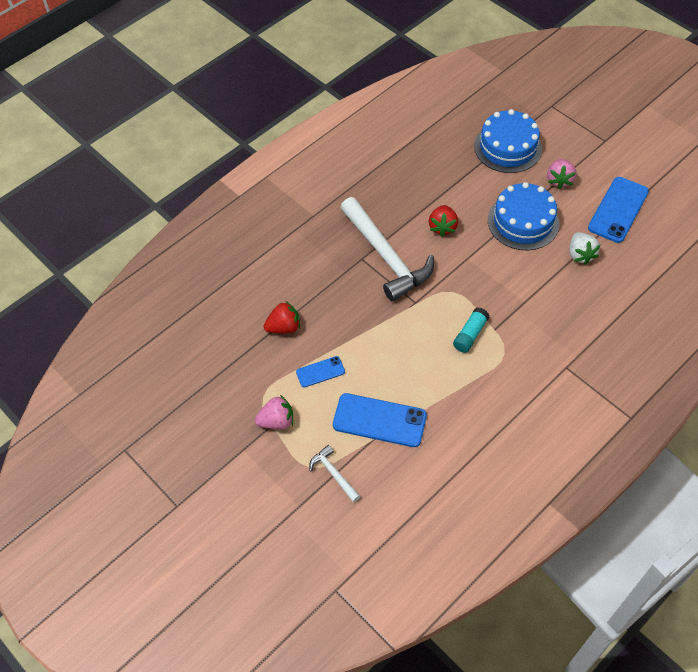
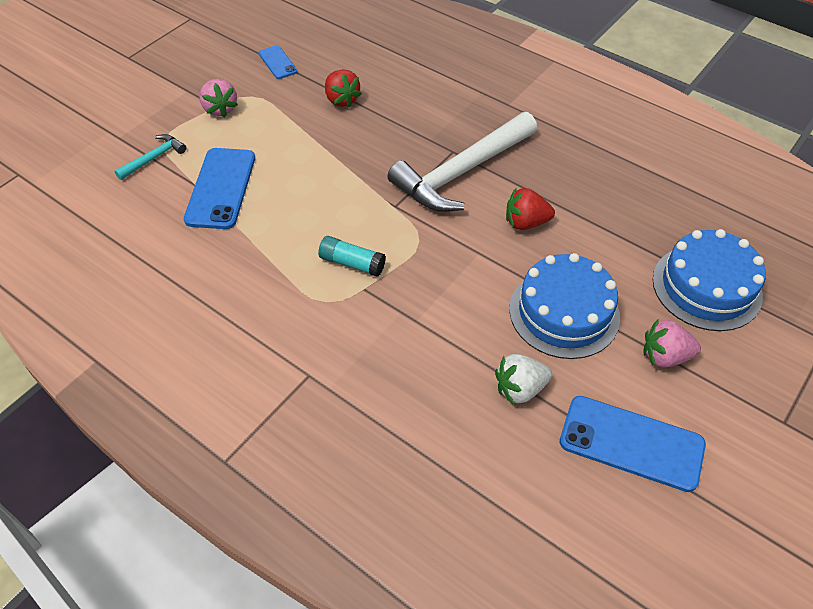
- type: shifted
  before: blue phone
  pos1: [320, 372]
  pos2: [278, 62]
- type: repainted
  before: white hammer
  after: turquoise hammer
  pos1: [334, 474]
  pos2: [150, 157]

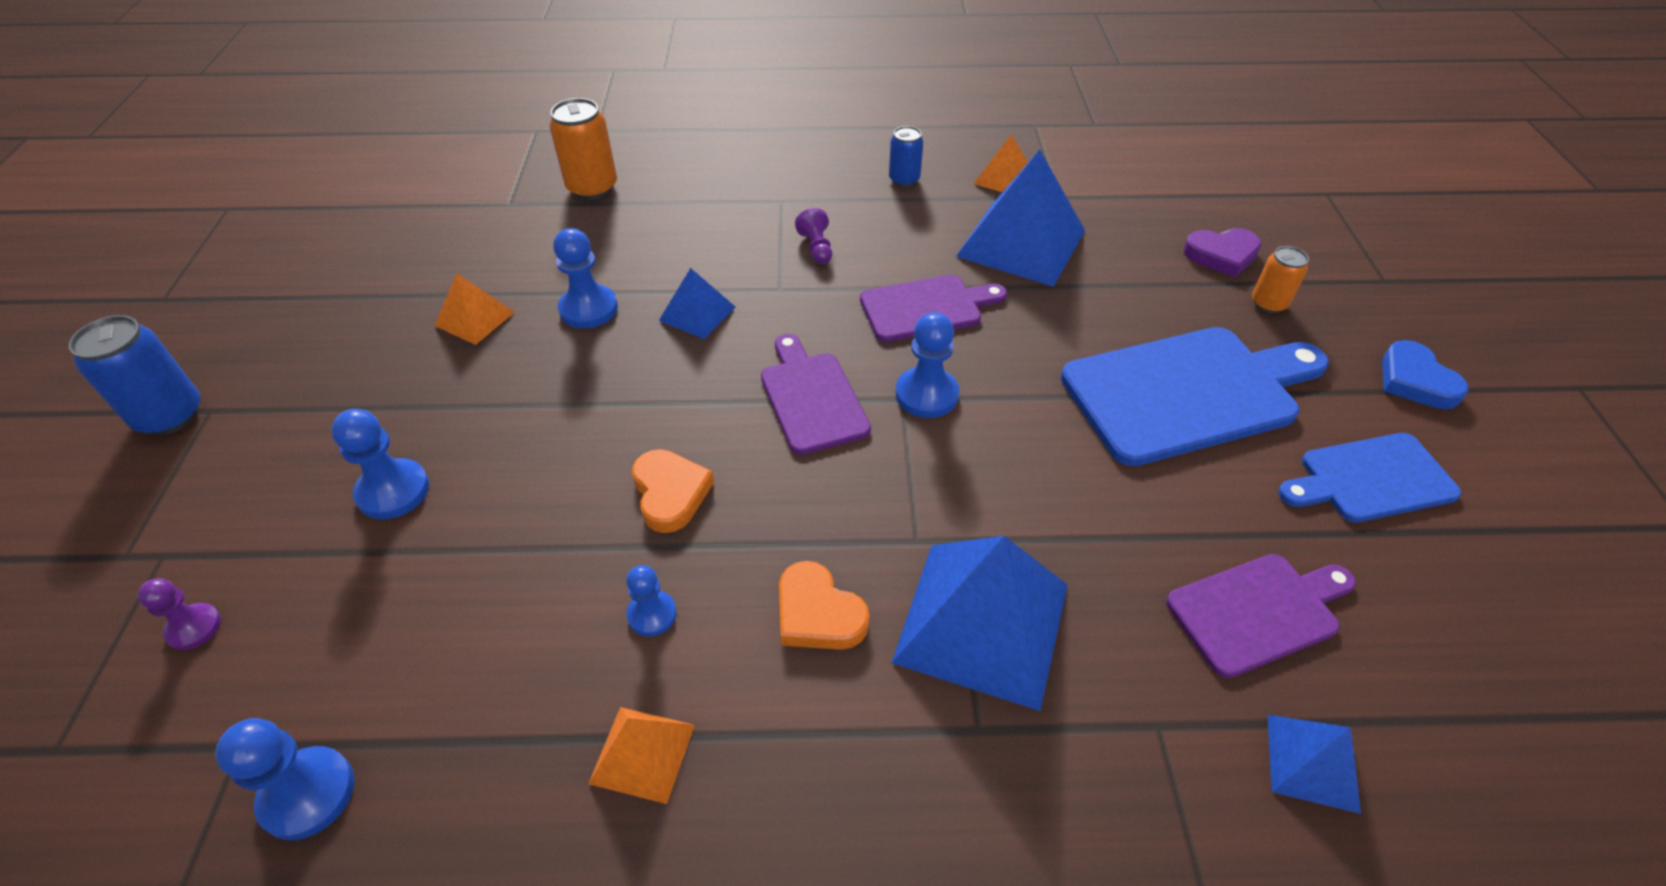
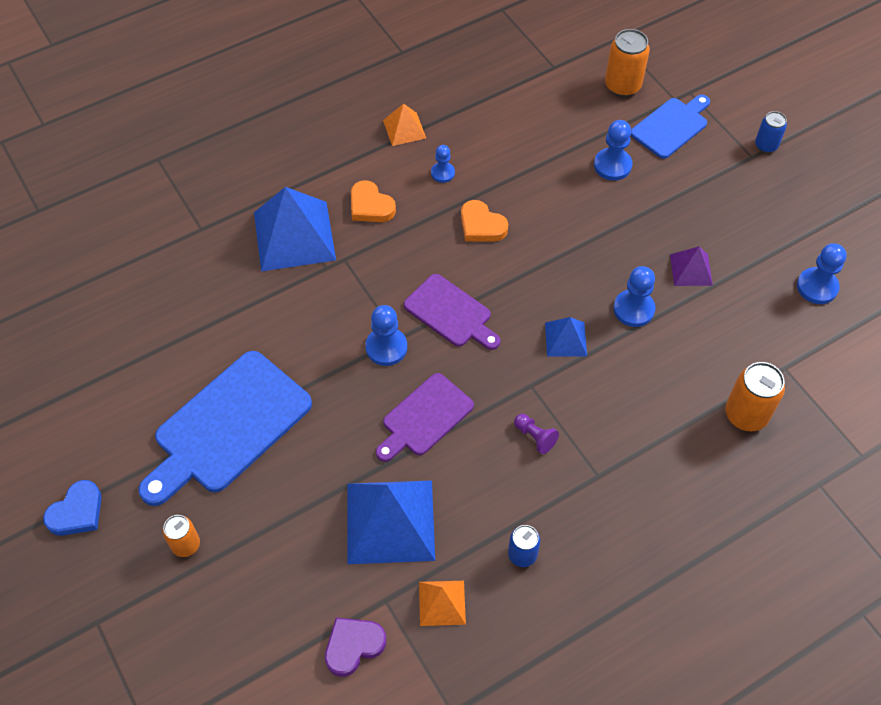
- type: scaled
  before: blue can
  pos1: [135, 375]
  pos2: [771, 132]
  scale: 0.62
- type: swapped
  before: purple pawn
  after: orange can
  pos1: [179, 614]
  pos2: [627, 63]
- type: shifted
  before: blue pawn
  pos1: [285, 779]
  pos2: [822, 273]
- type: repainted
  before: orange pyramid
  after: purple pyramid
  pos1: [474, 309]
  pos2: [691, 266]
- type: rotated
  before: orange heart
  pos1: [824, 605]
  pos2: [373, 201]
  turn: -150
- type: gone
  before: purple cutting board
  pos1: [1261, 616]
- type: shifted
  before: purple heart
  pos1: [1222, 253]
  pos2: [355, 647]
- type: gone
  before: blue pyramid
  pos1: [1314, 764]
- type: shifted
  before: blue cutting board
  pos1: [1369, 478]
  pos2: [670, 127]
- type: rotated
  before: blue heart
  pos1: [1425, 374]
  pos2: [72, 508]
  turn: 90

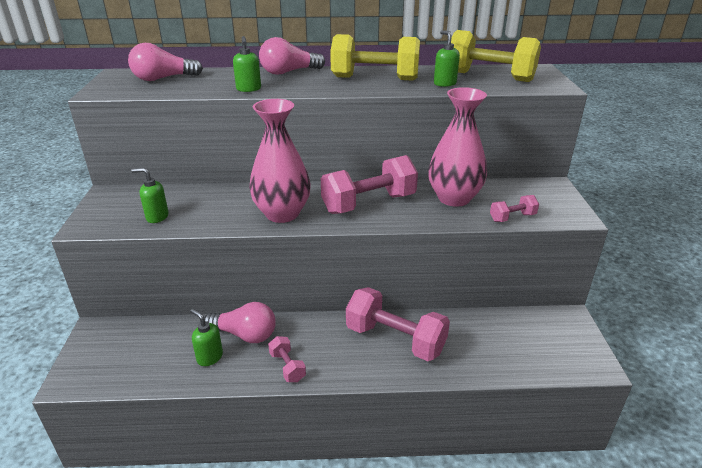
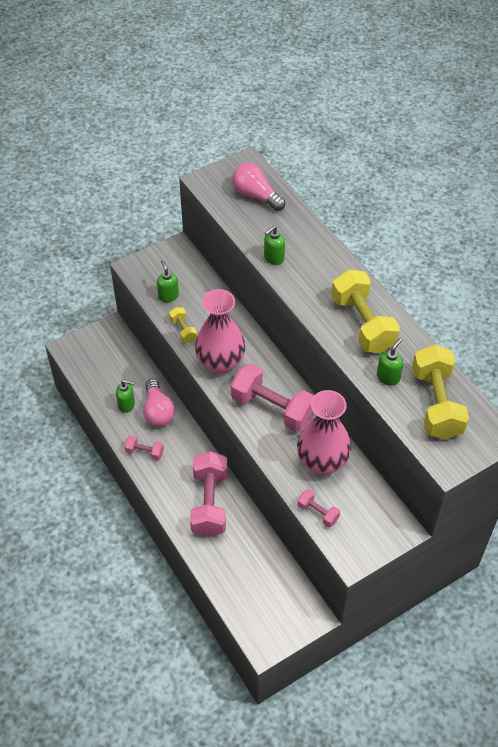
- type: rotated
  before: green soap dispenser
  pos1: [206, 337]
  pos2: [125, 396]
  turn: 90
- type: gone
  before: pink light bulb
  pos1: [292, 56]
- type: rotated
  before: pink dumbbell
  pos1: [287, 359]
  pos2: [144, 447]
  turn: 75
- type: new
  after: yellow dumbbell
  pos2: [183, 325]

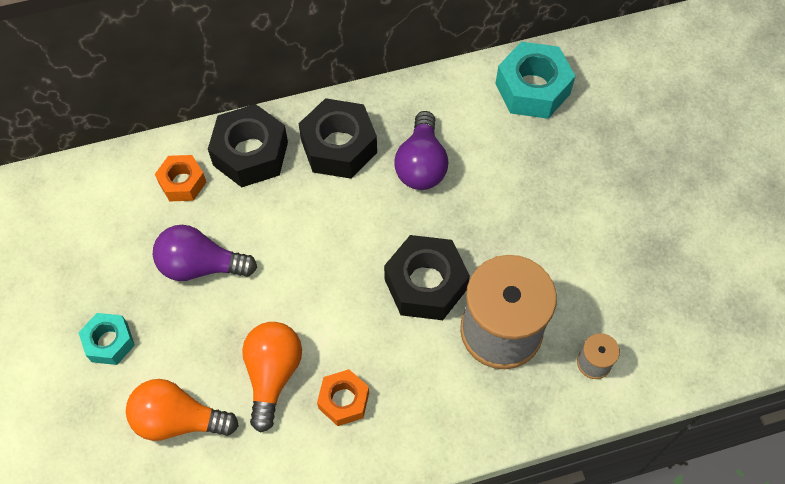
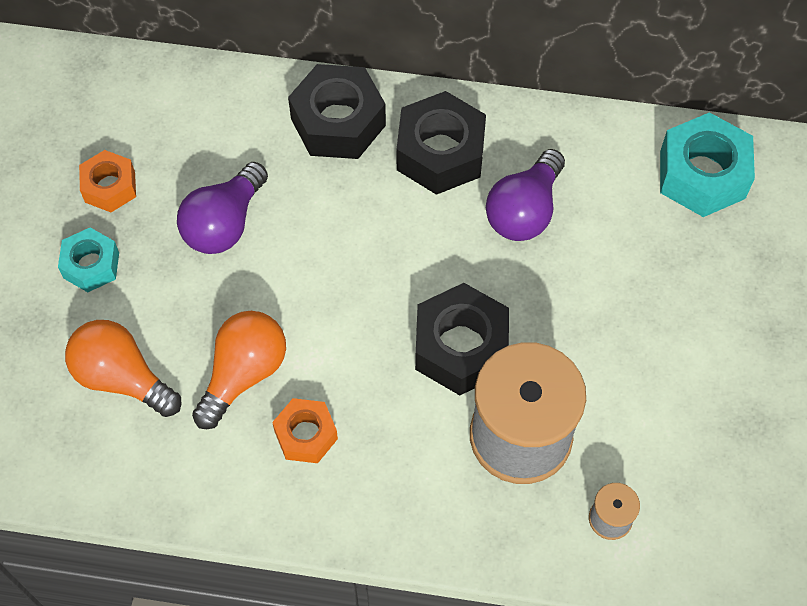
- type: rotated
  before: purple light bulb
  pos1: [205, 253]
  pos2: [222, 208]
  turn: -90
- type: shifted
  before: orange nut
  pos1: [180, 178]
  pos2: [107, 181]

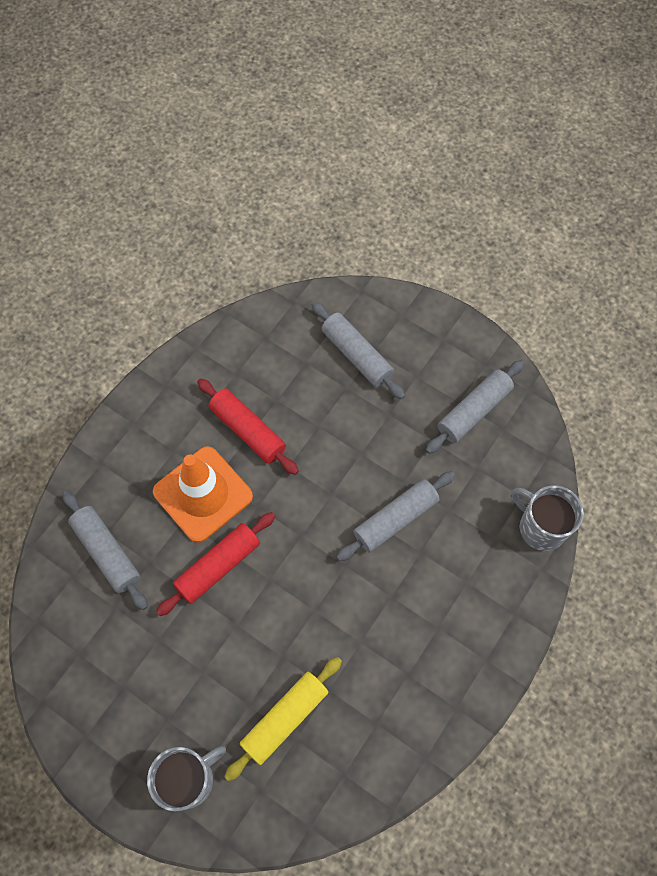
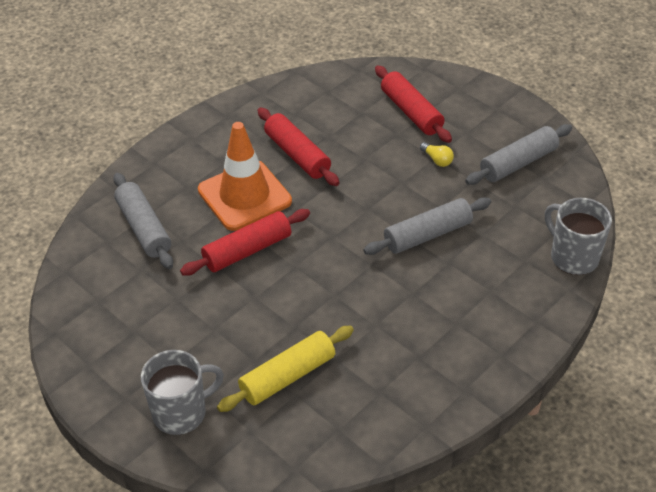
- type: repainted
  before: grey rolling pin
  after: red rolling pin
  pos1: [358, 350]
  pos2: [413, 104]
- type: new
  after: yellow light bulb
  pos2: [437, 154]

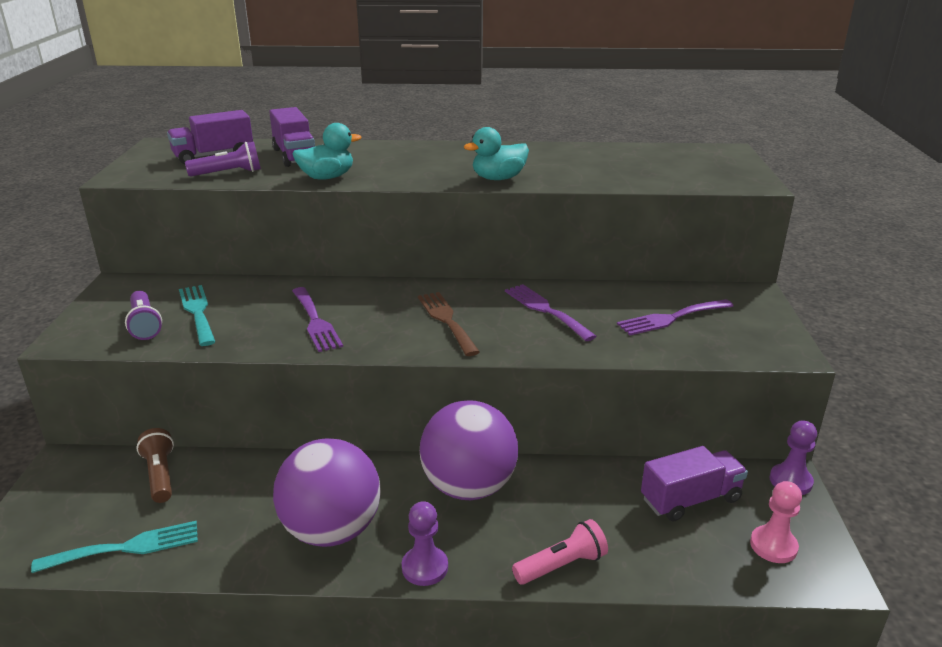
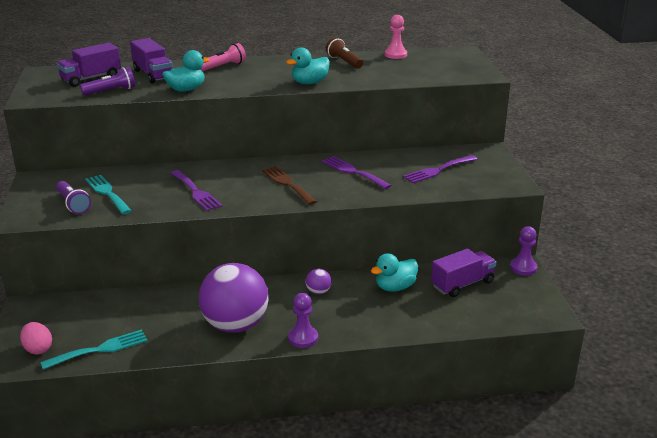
- type: shifted
  before: brown flashlight
  pos1: [155, 465]
  pos2: [344, 53]
- type: scaled
  before: purple ball
  pos1: [469, 450]
  pos2: [319, 282]
  scale: 0.4
- type: shifted
  before: pink flashlight
  pos1: [560, 552]
  pos2: [223, 57]
- type: shifted
  before: pink pawn
  pos1: [776, 522]
  pos2: [396, 37]
- type: new
  after: pink egg
  pos2: [36, 338]
- type: new
  after: turquoise duck
  pos2: [394, 272]

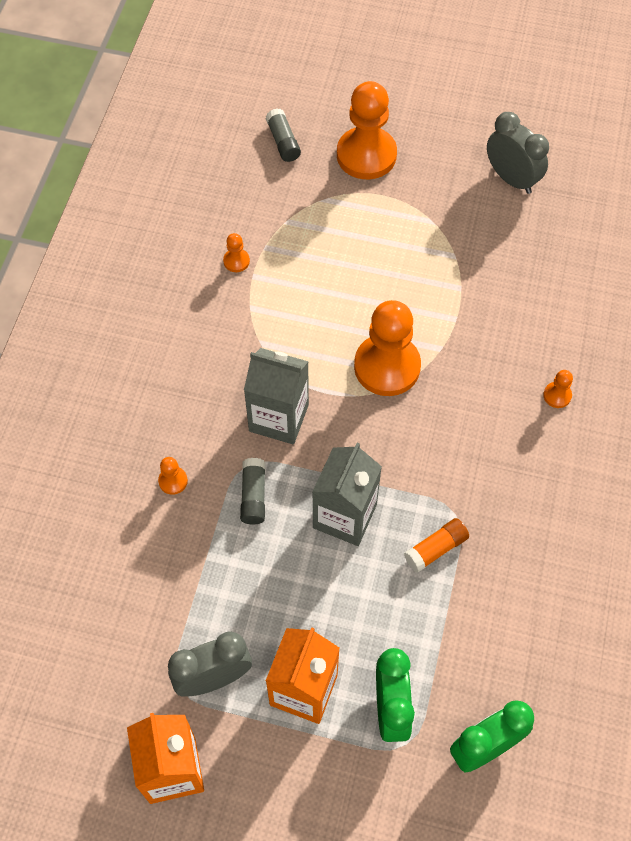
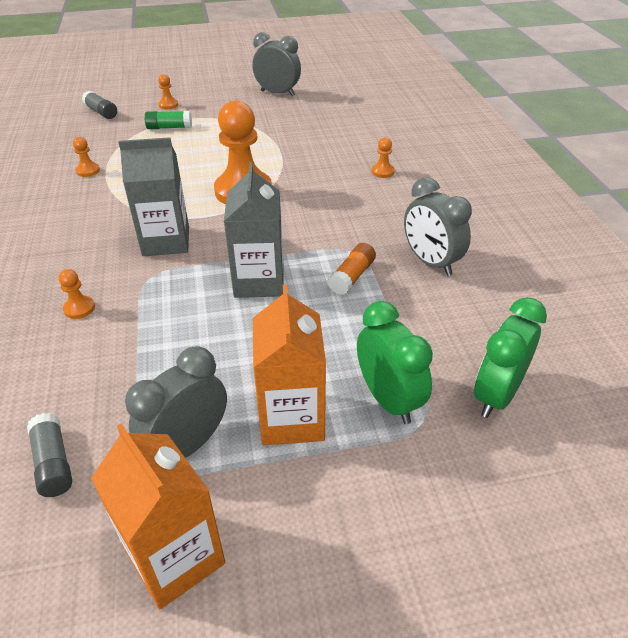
- type: shifted
  before: grey glue stick
  pos1: [253, 491]
  pos2: [49, 455]
- type: scaled
  before: orange pawn
  pos1: [367, 130]
  pos2: [168, 91]
  scale: 0.42
- type: new
  after: green glue stick
  pos2: [168, 120]
- type: new
  after: grey clock
  pos2: [438, 226]

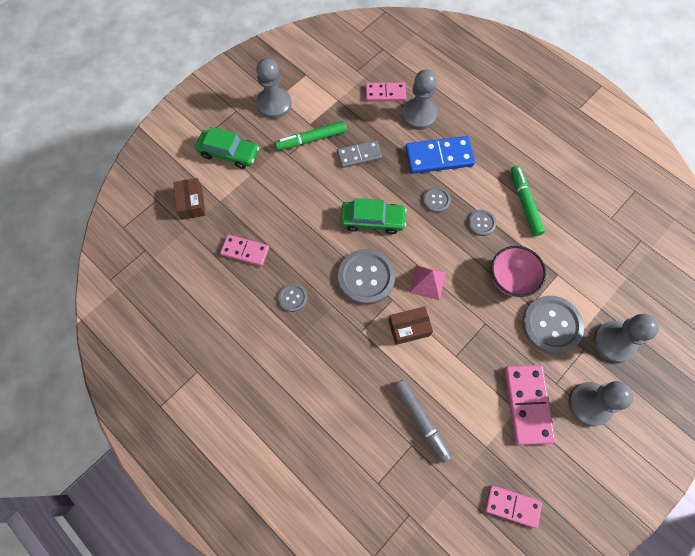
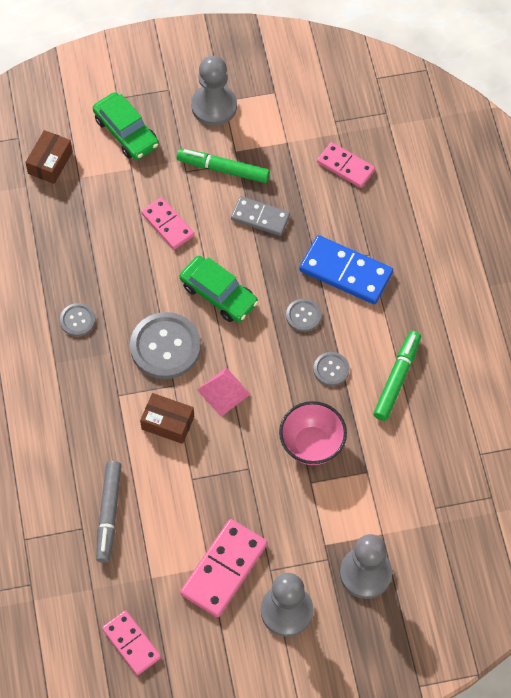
- type: shifted
  before: pink domino
  pos1: [244, 250]
  pos2: [168, 223]
- type: gone
  before: grey pawn
  pos1: [419, 99]
- type: gone
  before: grey button
  pos1: [553, 325]

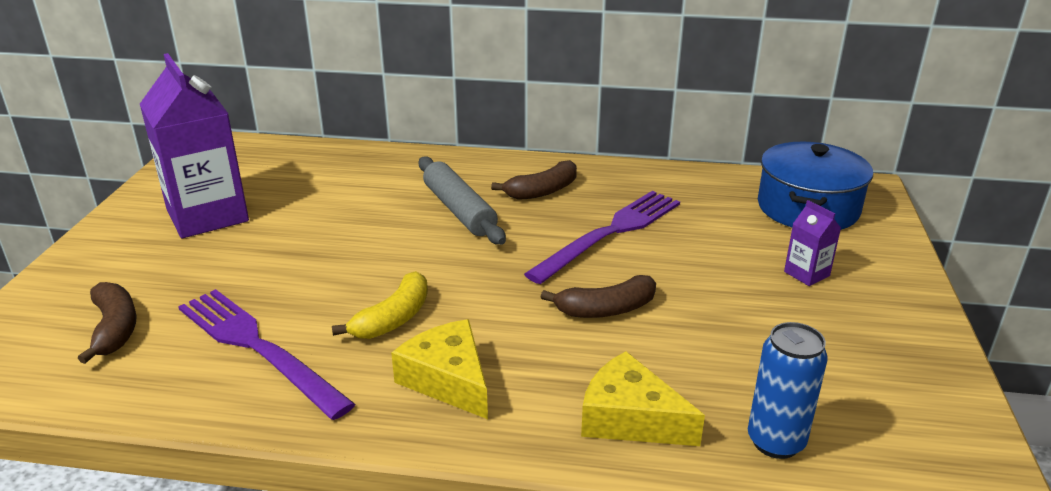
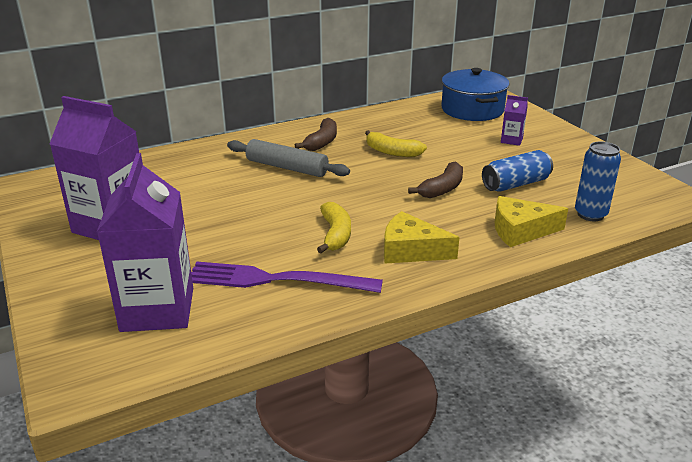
- type: swapped
  before: brown banana
  after: purple carton
  pos1: [107, 323]
  pos2: [145, 242]
- type: swapped
  before: purple fork
  after: yellow banana
  pos1: [602, 237]
  pos2: [396, 143]
- type: new
  after: blue can
  pos2: [517, 171]

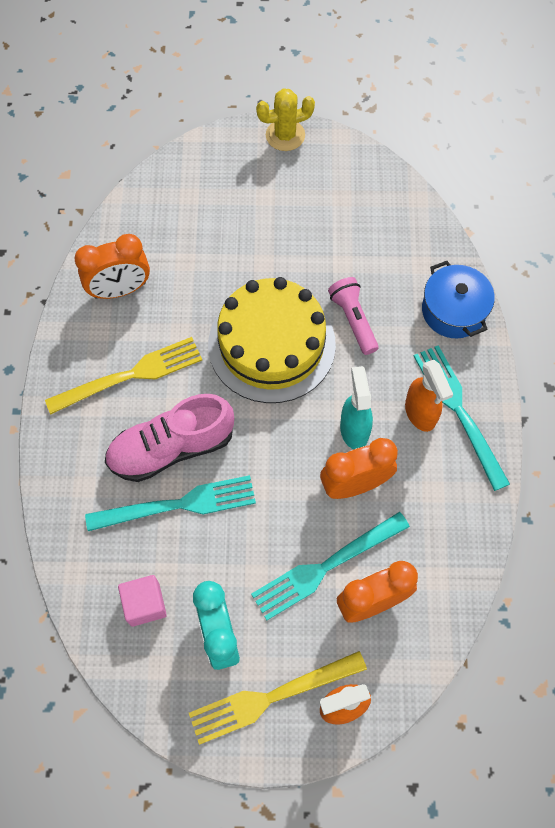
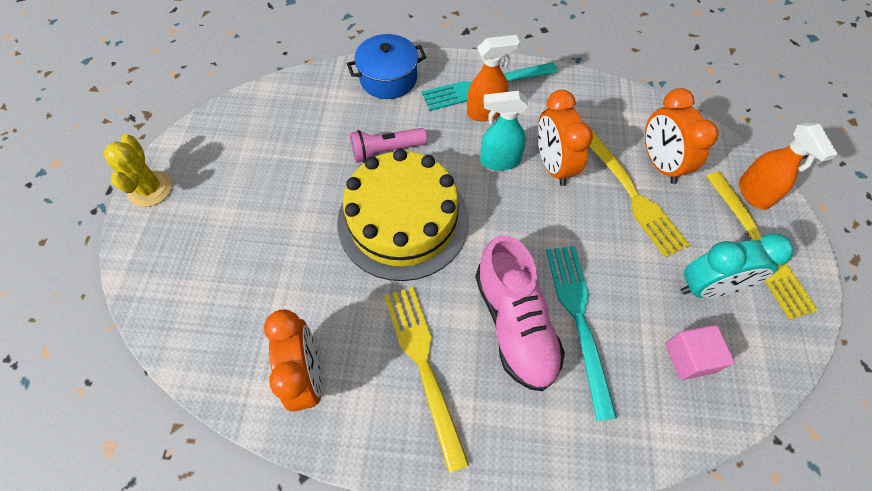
- type: repainted
  before: turquoise fork
  after: yellow fork
  pos1: [330, 566]
  pos2: [639, 193]

